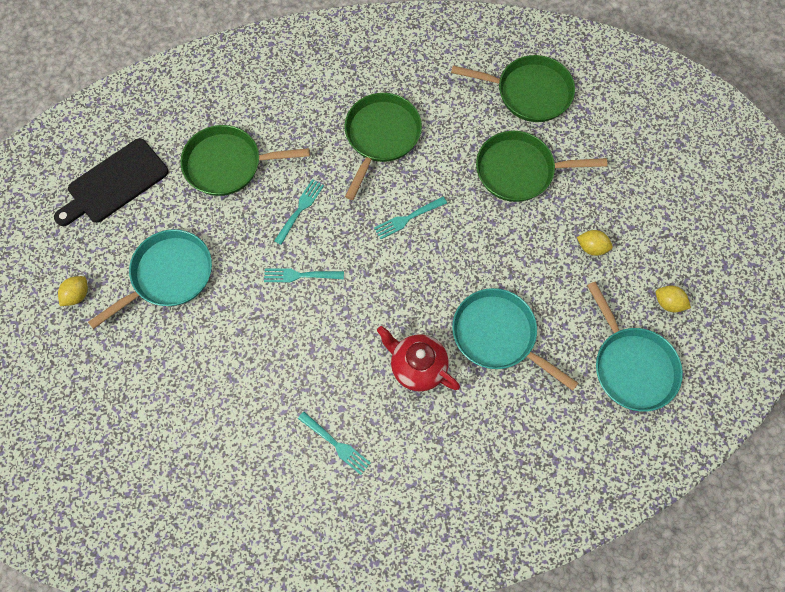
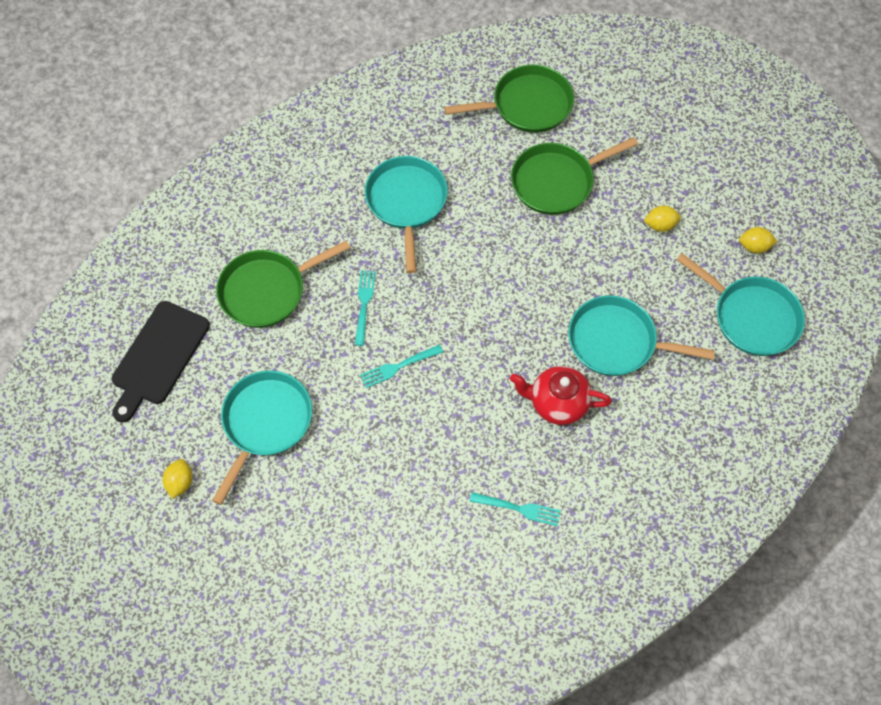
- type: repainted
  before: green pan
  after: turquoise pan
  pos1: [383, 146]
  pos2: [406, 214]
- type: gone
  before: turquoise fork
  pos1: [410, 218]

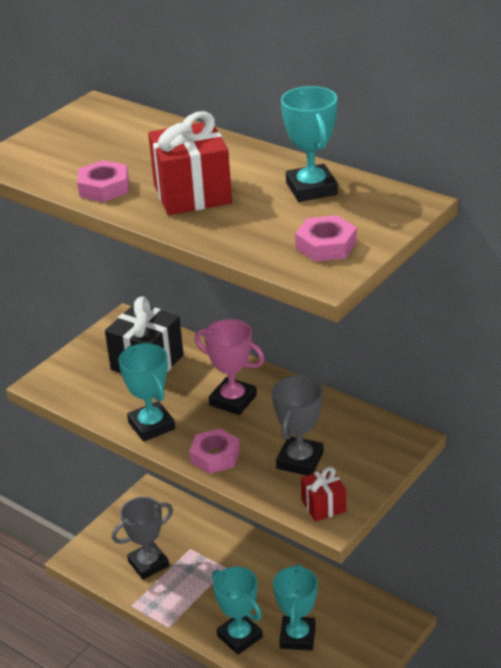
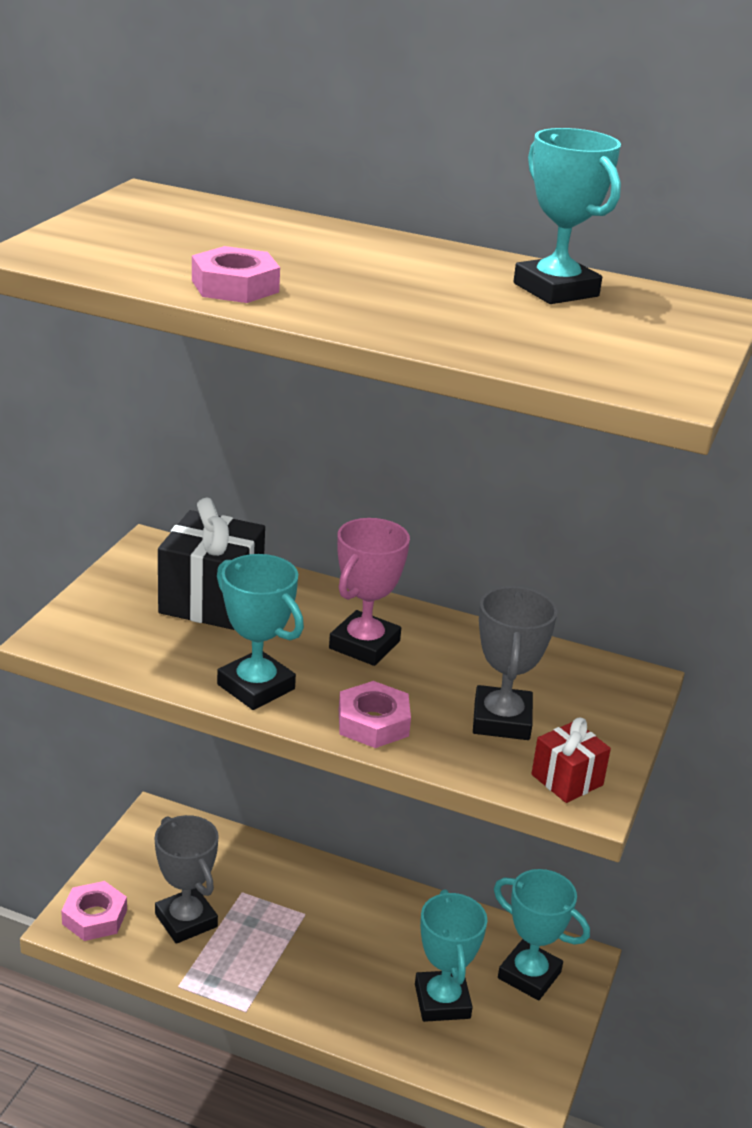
- type: rotated
  before: grey trophy
  pos1: [142, 538]
  pos2: [187, 879]
  turn: -75
- type: gone
  before: red gift
  pos1: [190, 163]
- type: rotated
  before: pink trophy
  pos1: [230, 367]
  pos2: [369, 592]
  turn: -75
- type: shifted
  before: turquoise trophy
  pos1: [237, 610]
  pos2: [542, 935]
- type: shifted
  before: pink nut
  pos1: [326, 238]
  pos2: [94, 911]

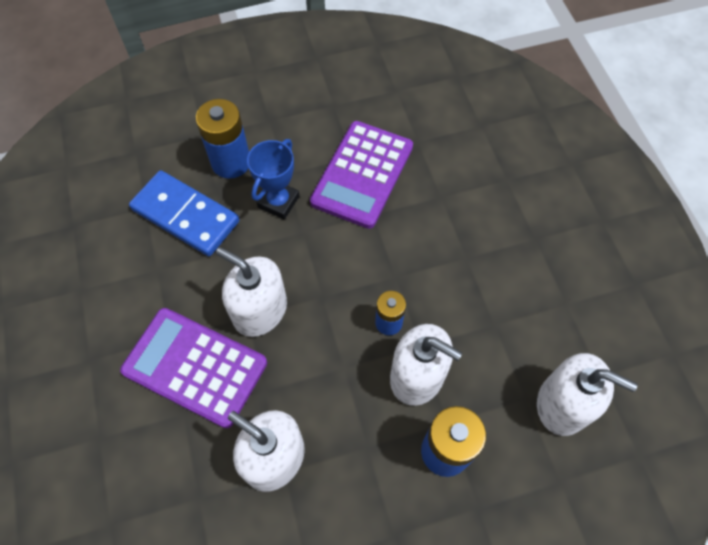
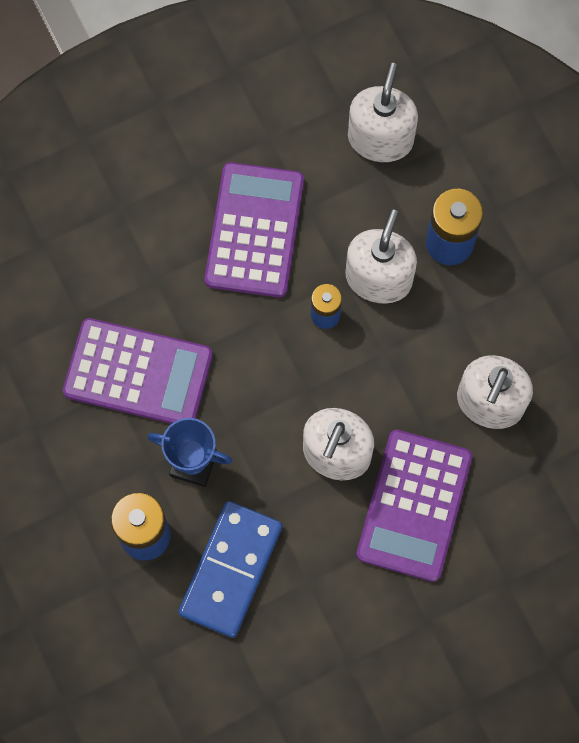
- type: new
  after: purple calculator
  pos2: [254, 229]

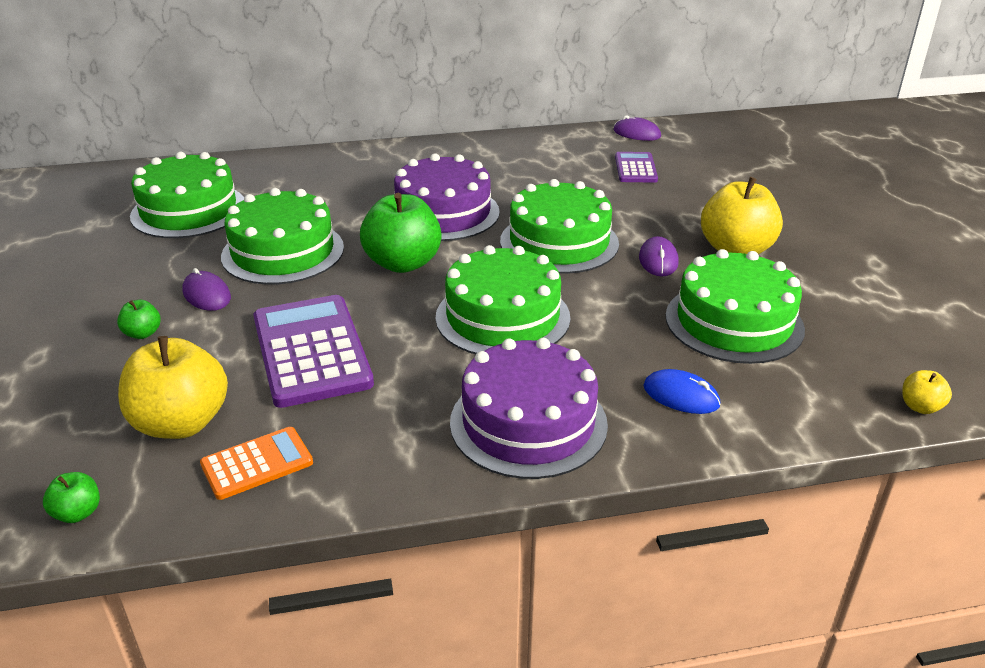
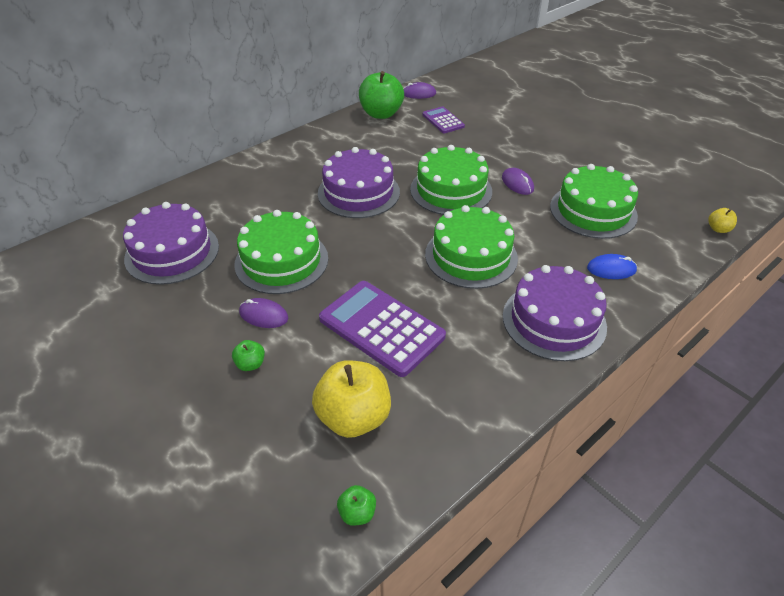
- type: repainted
  before: green cake
  after: purple cake
  pos1: [187, 195]
  pos2: [171, 243]
- type: gone
  before: orange calculator
  pos1: [256, 463]
- type: shifted
  before: green apple
  pos1: [401, 233]
  pos2: [381, 95]
- type: gone
  before: yellow apple
  pos1: [742, 215]

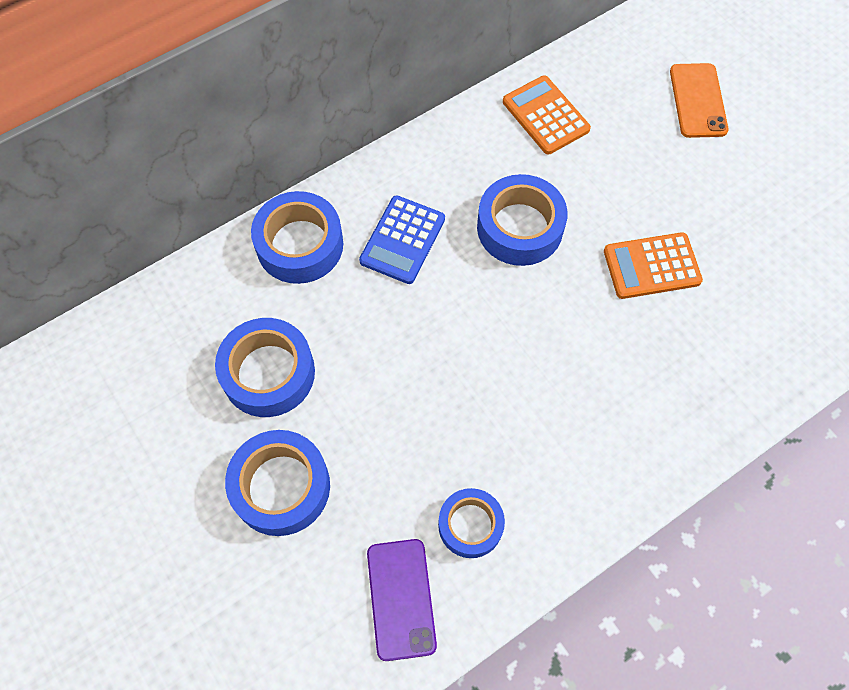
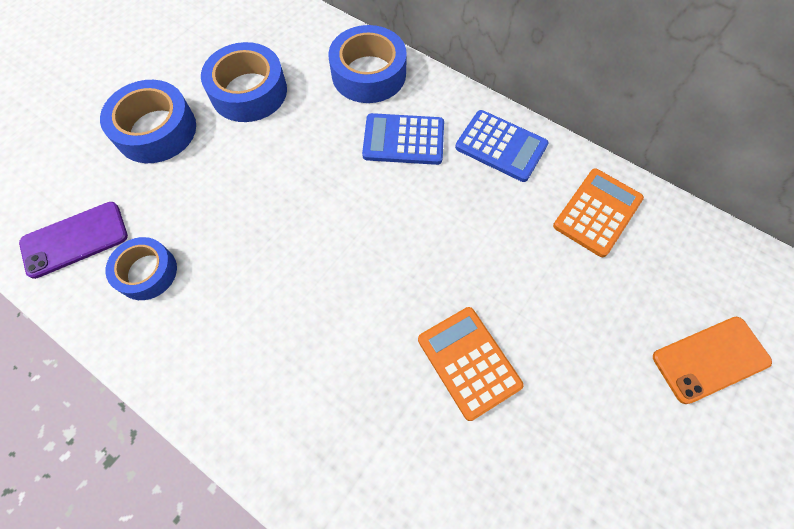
- type: gone
  before: blue tape
  pos1: [522, 220]
- type: new
  after: blue calculator
  pos2: [502, 146]

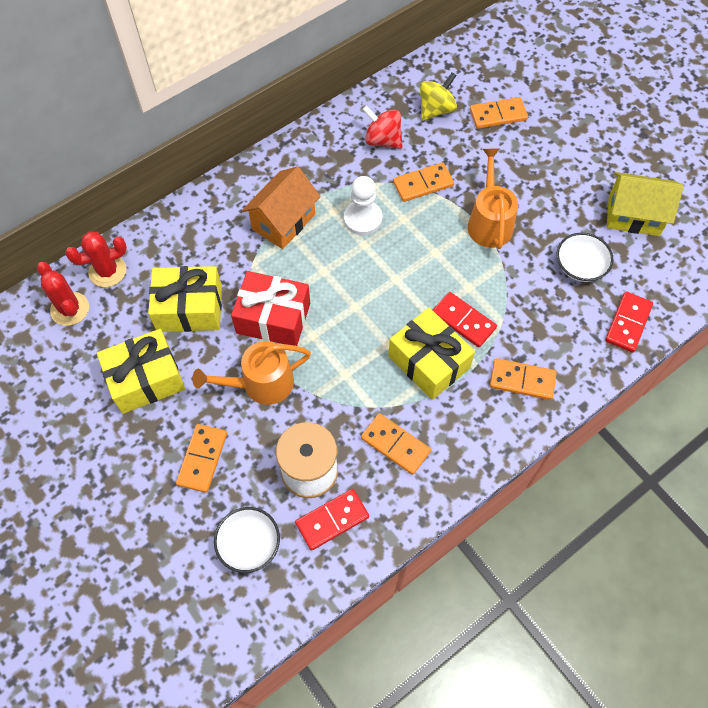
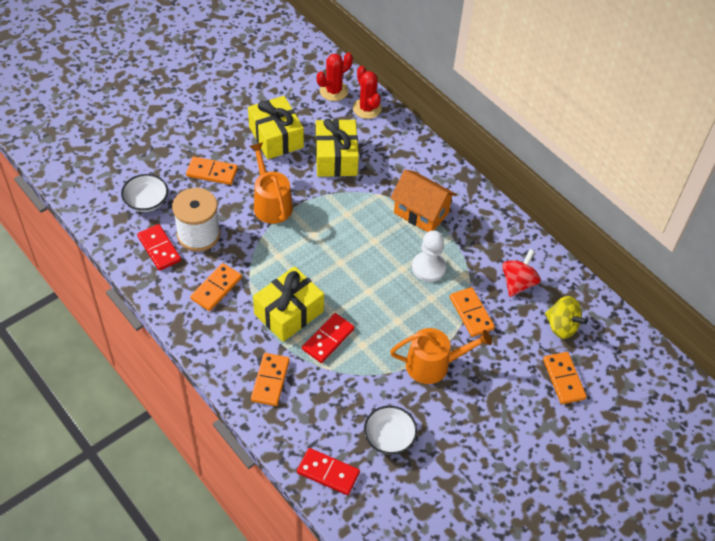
- type: gone
  before: red gift
  pos1: [270, 308]
- type: gone
  before: yellow house
  pos1: [645, 204]

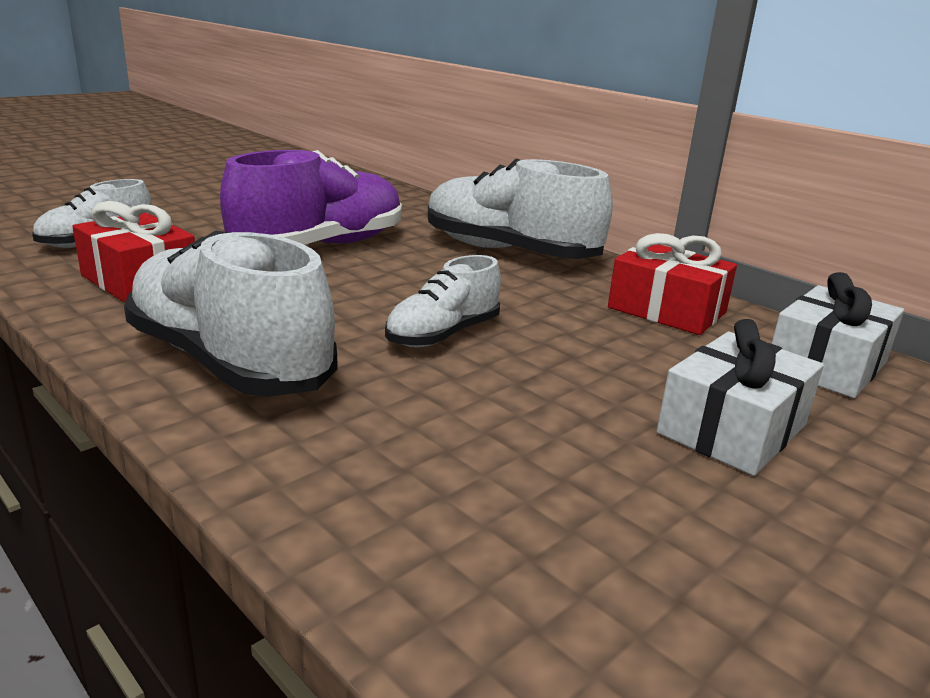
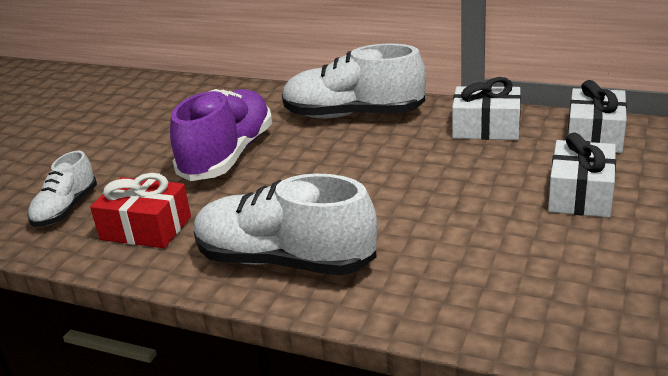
- type: gone
  before: white shoe
  pos1: [443, 301]
- type: repainted
  before: red gift
  after: white gift
  pos1: [672, 284]
  pos2: [486, 108]

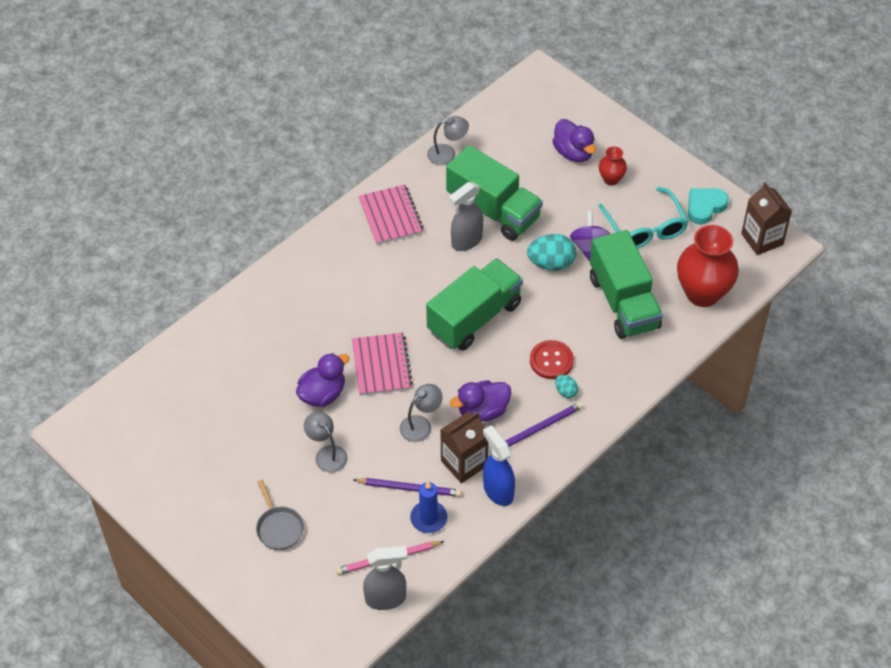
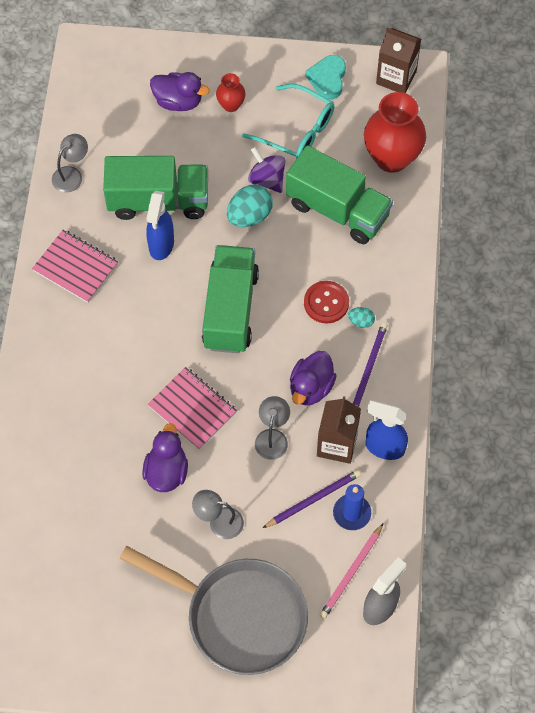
- type: scaled
  before: grey pan
  pos1: [280, 515]
  pos2: [214, 610]
  scale: 2.34
- type: repainted
  before: grey spray bottle
  after: blue spray bottle
  pos1: [466, 216]
  pos2: [160, 225]

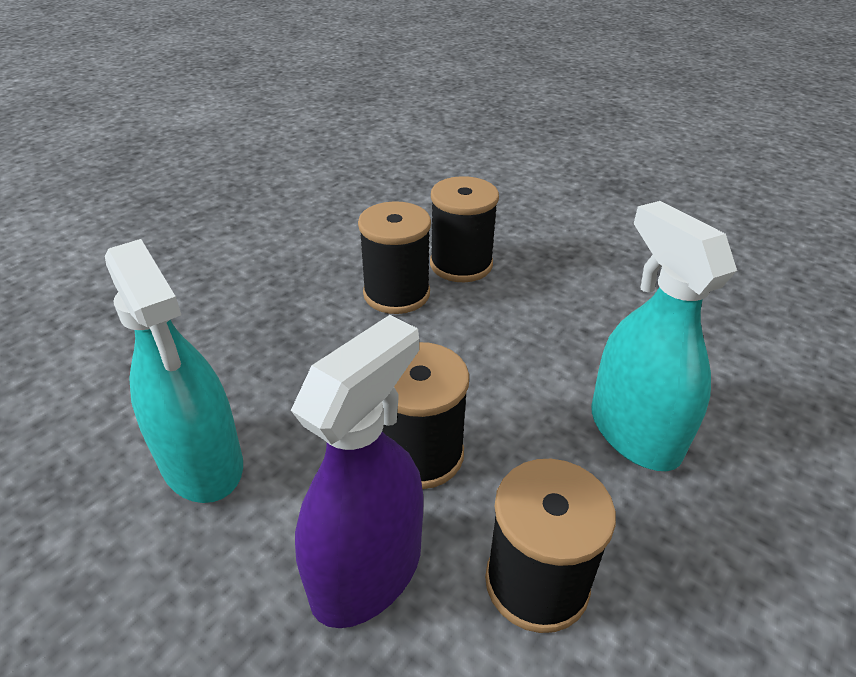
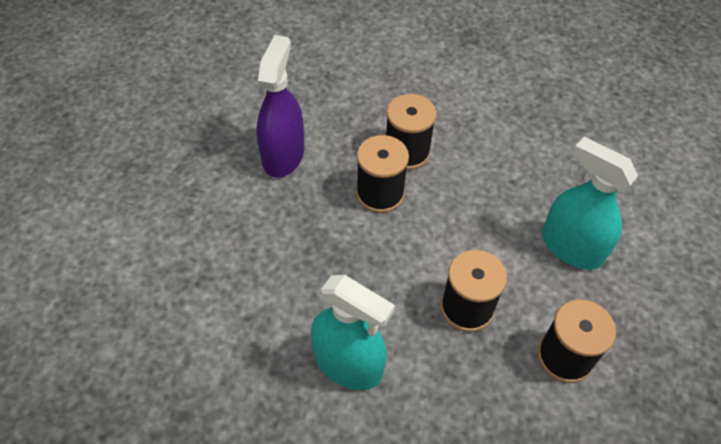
- type: shifted
  before: purple spray bottle
  pos1: [357, 471]
  pos2: [280, 106]

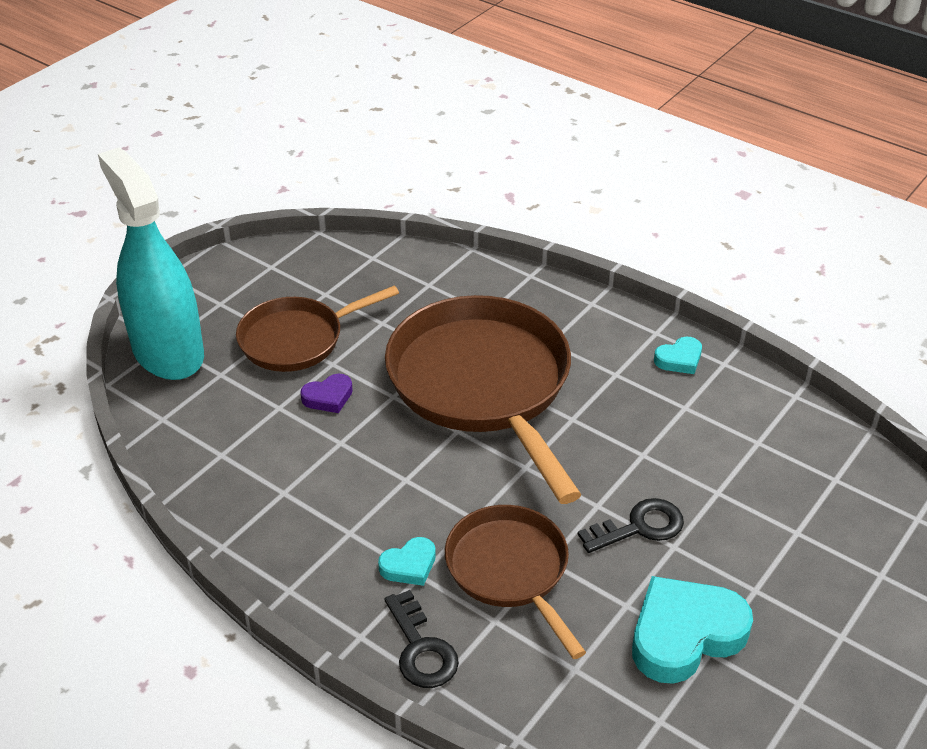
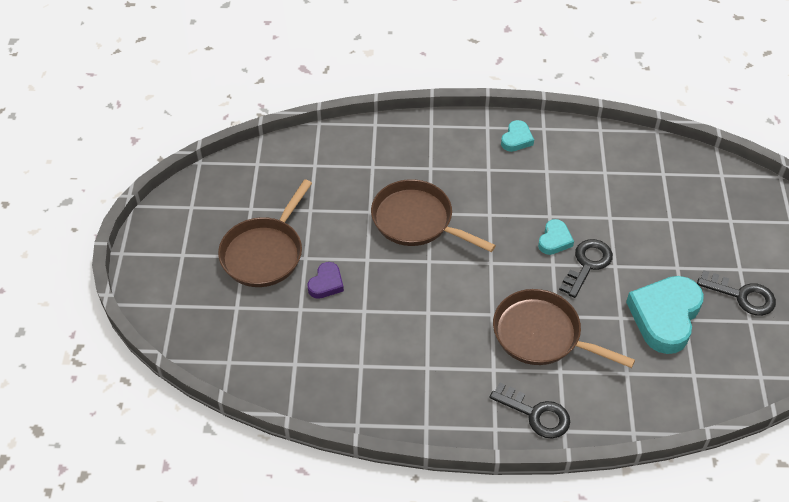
- type: gone
  before: turquoise spray bottle
  pos1: [151, 263]
- type: shifted
  before: turquoise heart
  pos1: [407, 561]
  pos2: [556, 237]
- type: scaled
  before: brown pan
  pos1: [483, 399]
  pos2: [433, 215]
  scale: 0.58
- type: new
  after: black key
  pos2: [736, 293]

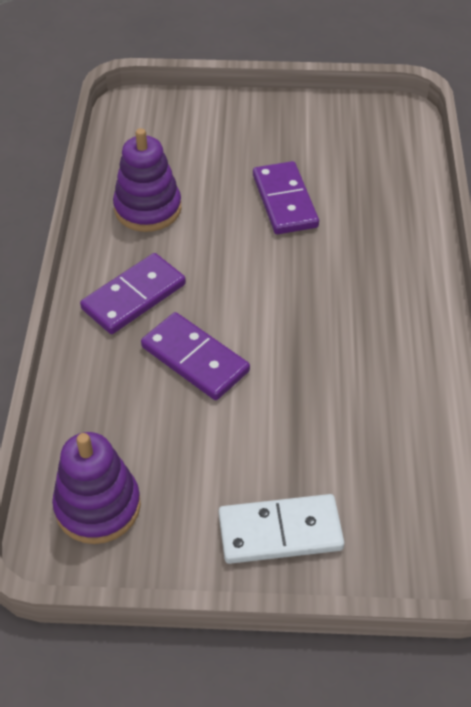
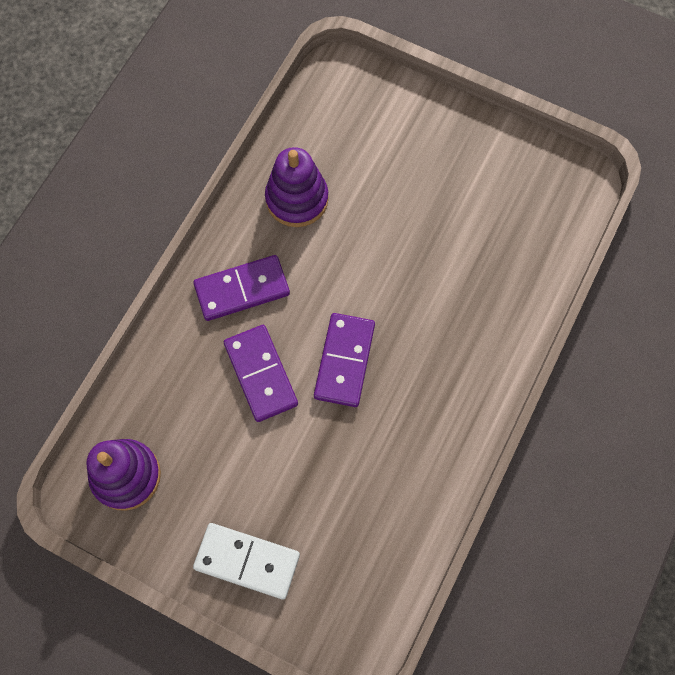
- type: shifted
  before: purple domino
  pos1: [286, 197]
  pos2: [344, 360]

